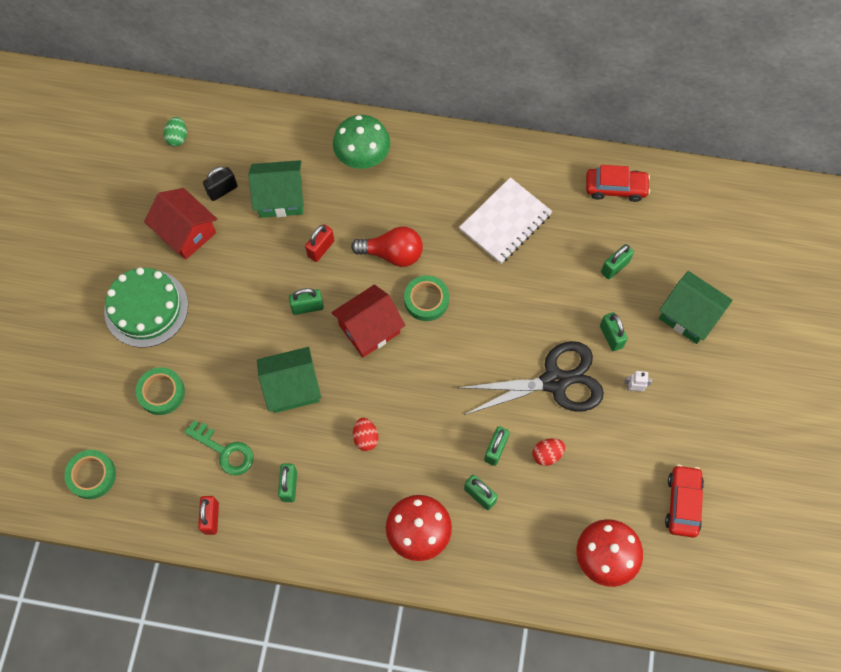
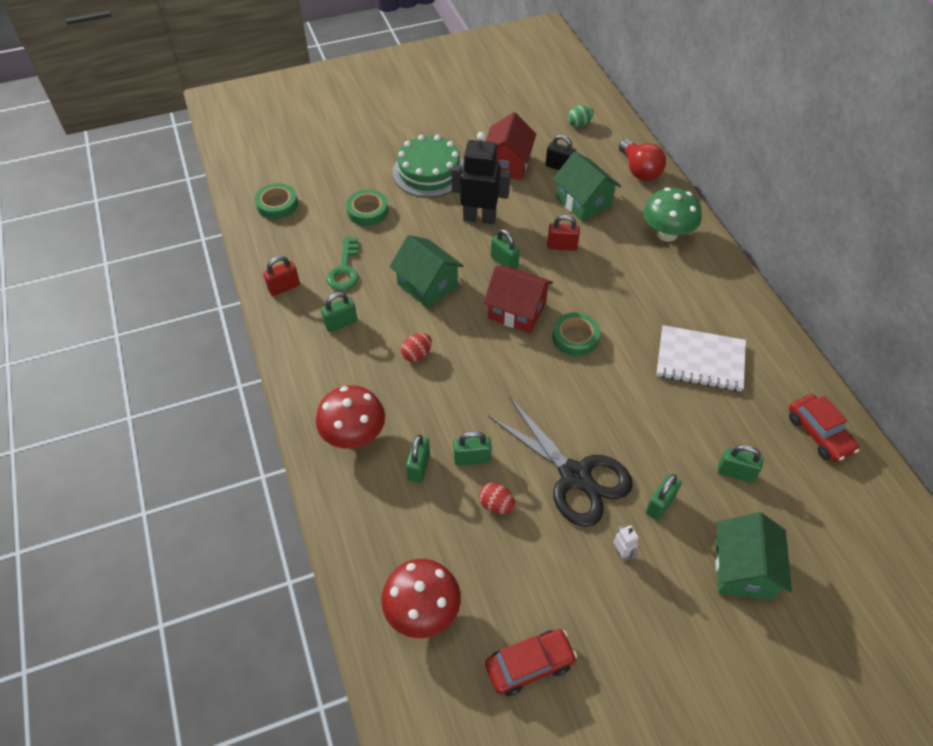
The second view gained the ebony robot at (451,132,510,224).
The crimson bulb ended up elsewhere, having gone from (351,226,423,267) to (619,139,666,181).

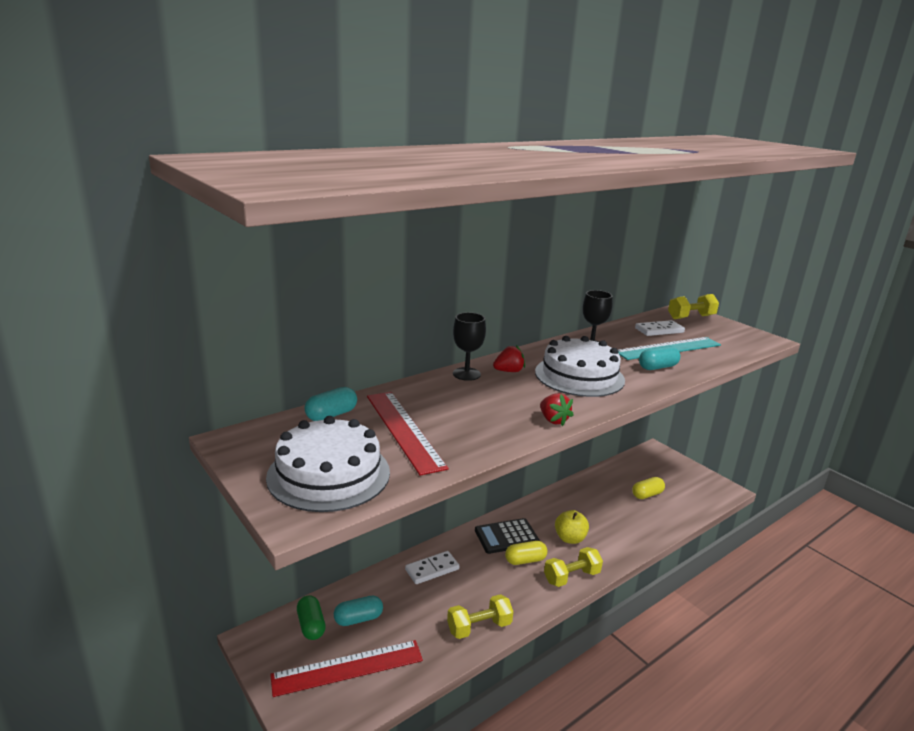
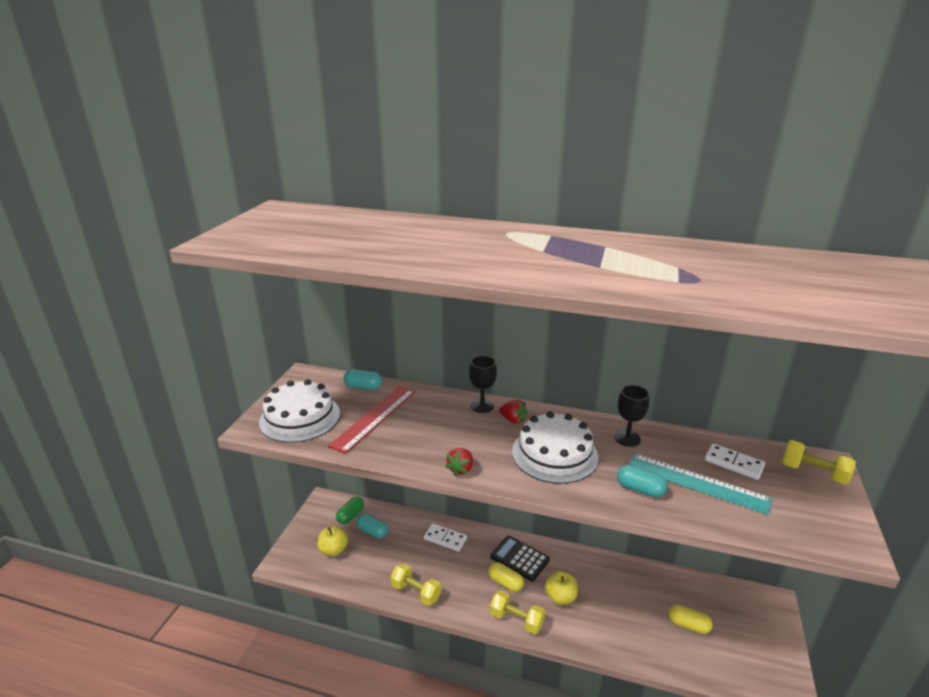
Where the crimson measuring stick stood at (270,640,423,697), the yellow apple fruit came to stand at (318,526,348,556).

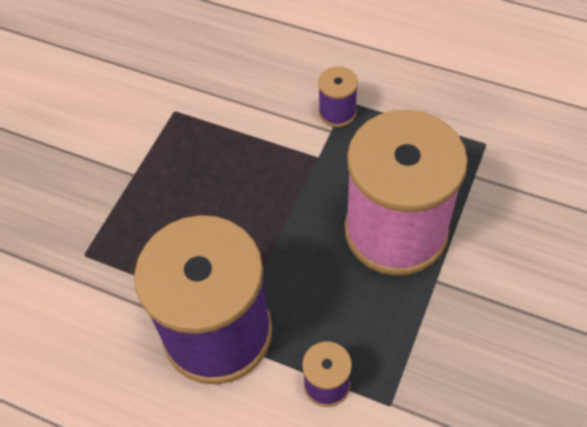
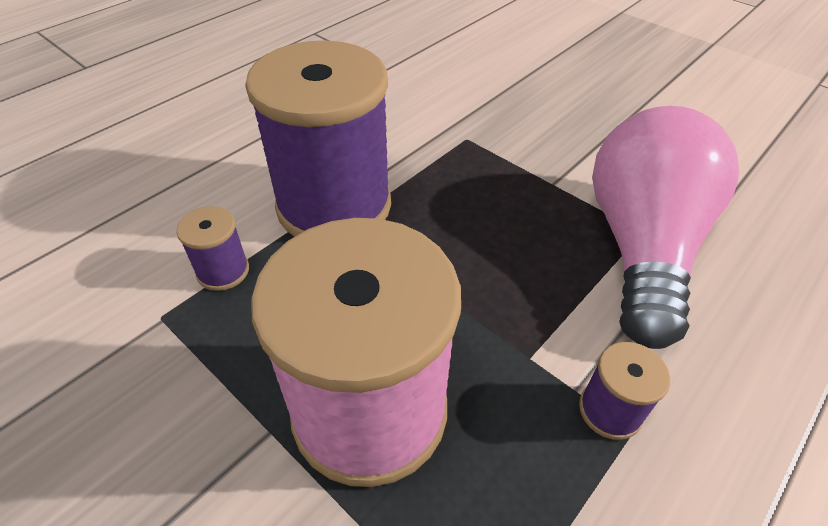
The second view gained the rose-pink bulb at (592,106,739,349).

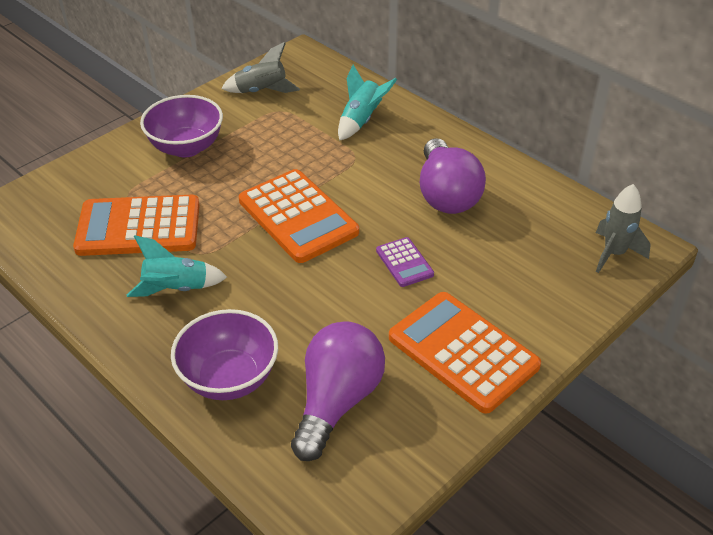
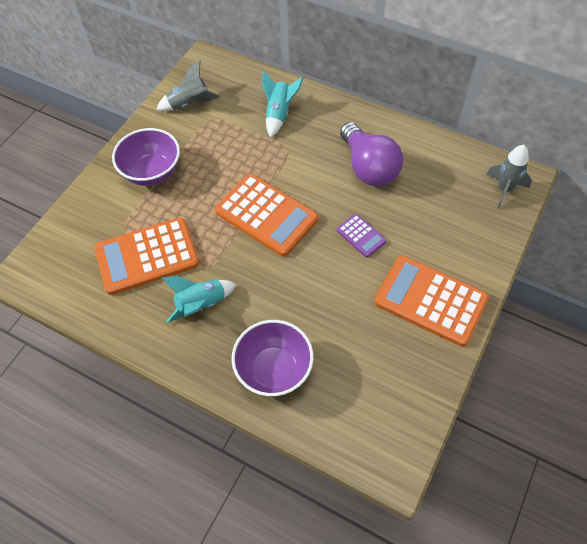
The second view lost the violet bulb at (291,321,385,461).

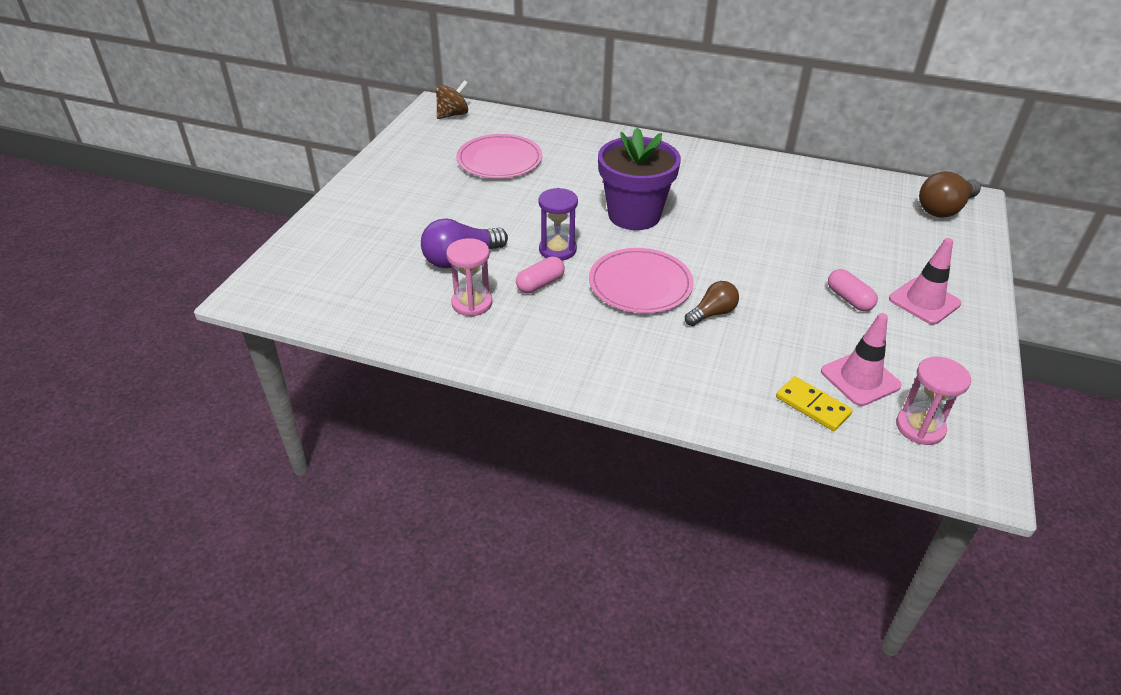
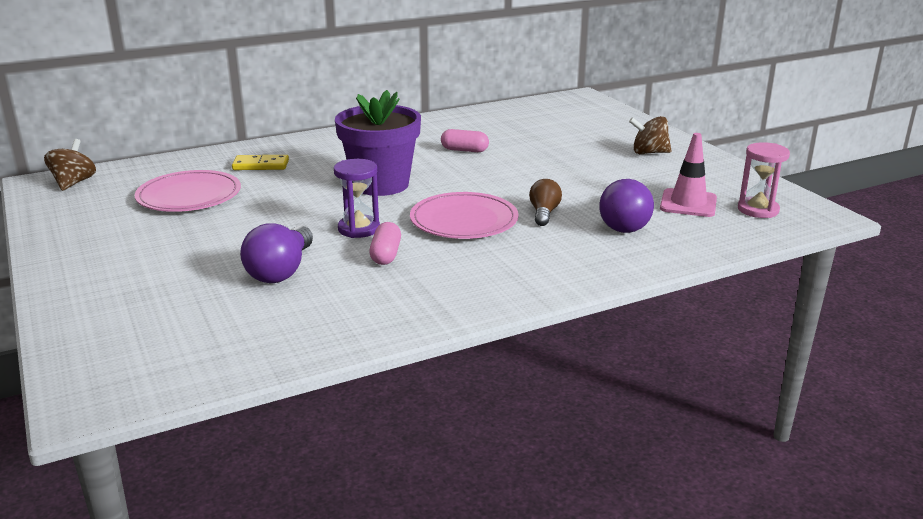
The yellow domino piece ended up elsewhere, having gone from (776,376,853,431) to (232,155,289,170).
The rose-pink pill shape ended up elsewhere, having gone from (828,269,878,311) to (441,129,489,152).
The second view gained the violet bulb at (599,179,654,233).
Where the rose-pink road cone stood at (889,238,961,325), the brown whirligig came to stand at (629,116,672,154).
The second view lost the rose-pink sand timer at (446,238,492,317).
The second view lost the brown bulb at (919,171,981,218).

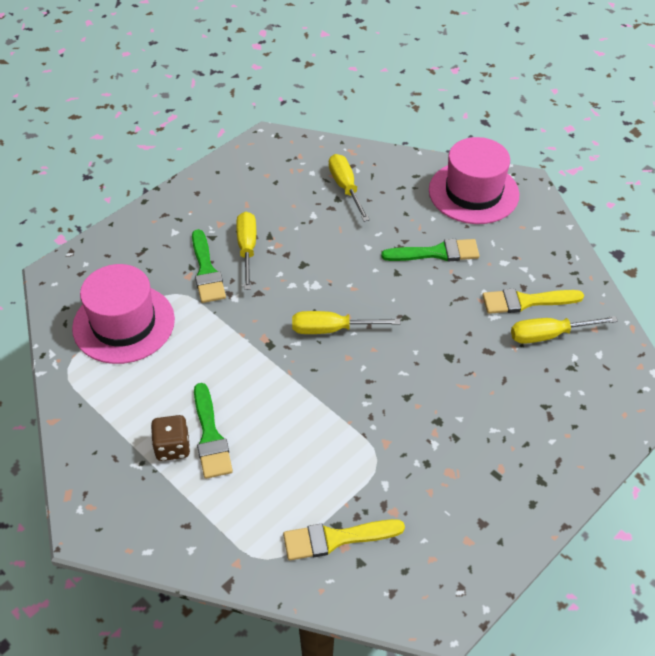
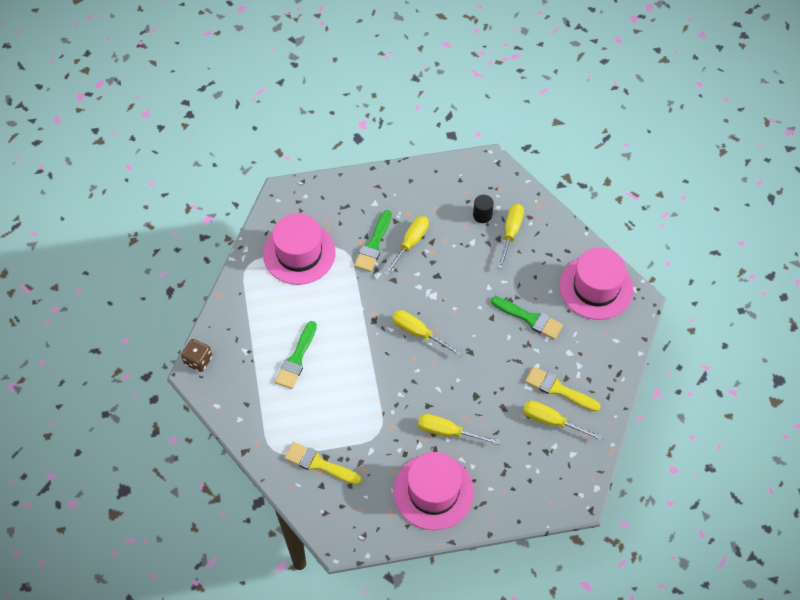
The brown die ended up elsewhere, having gone from (151,415,190,461) to (181,339,212,372).
The second view gained the rose-pink hat at (393,452,474,530).
The second view gained the yellow hand screwdriver at (418,414,500,445).
The second view gained the ebony solid cylinder at (473,195,494,223).

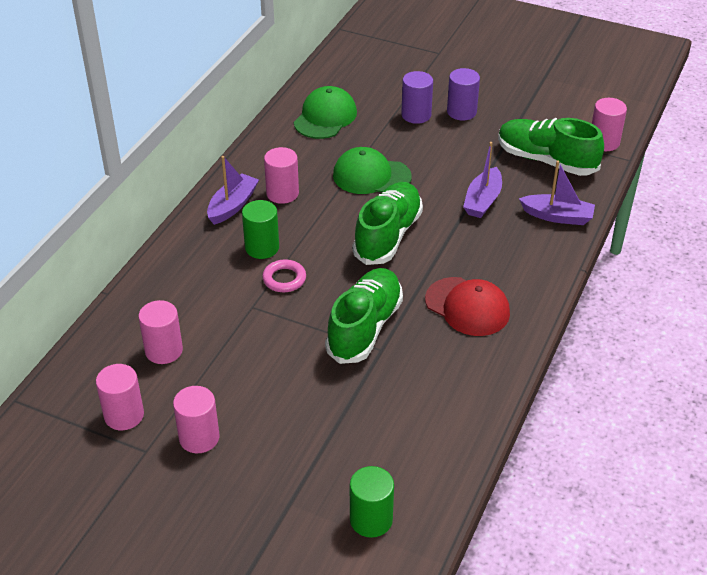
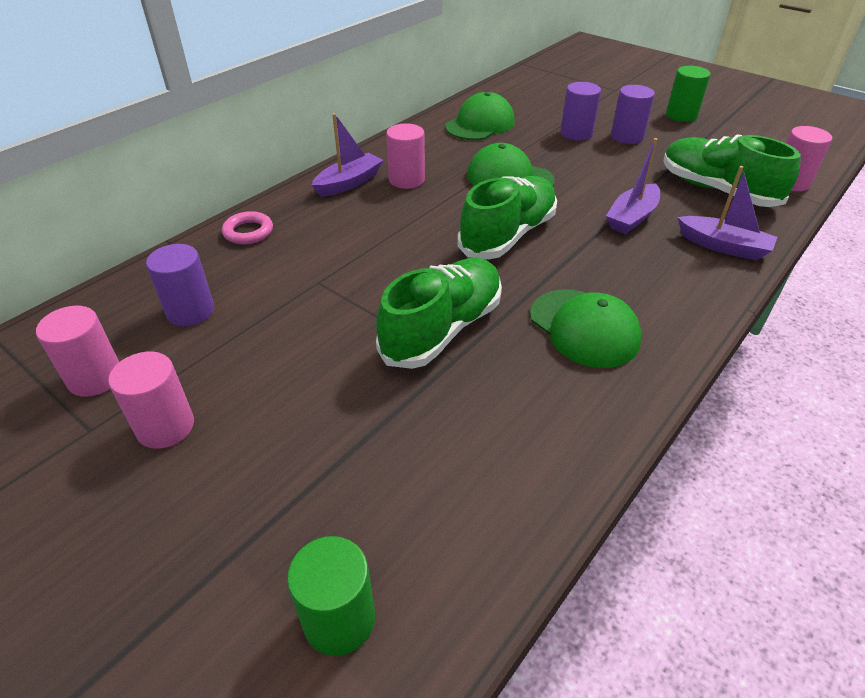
What was the rose-pink solid cylinder at (138,300,183,364) turned into the violet solid cylinder at (146,244,214,326).
The rose-pink torus ended up elsewhere, having gone from (262,260,306,292) to (222,211,273,245).
What was the crimson cap at (425,277,510,336) turned into the green cap at (530,289,642,368).
The green solid cylinder ended up elsewhere, having gone from (242,200,279,259) to (666,66,711,122).

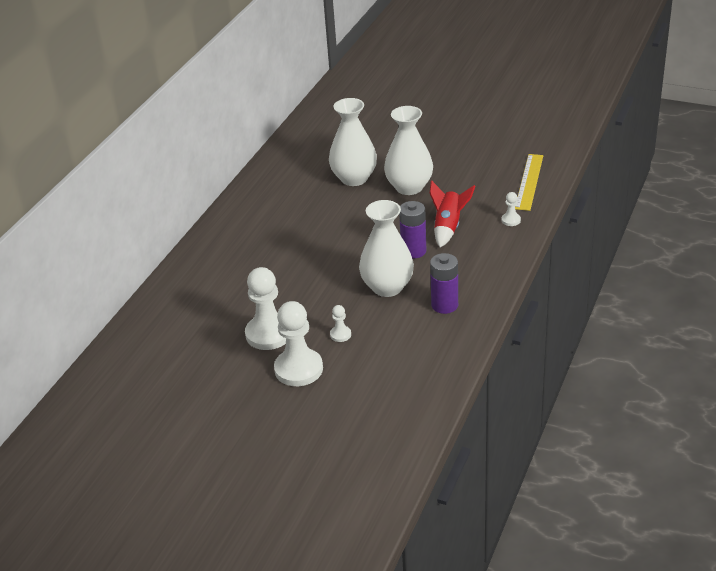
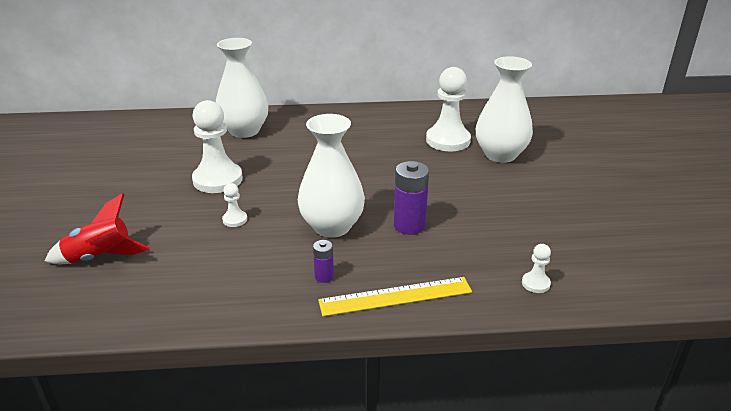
The crimson toy rocket ended up elsewhere, having gone from (430,180,475,248) to (45,193,150,264).
The snow-white vase ended up elsewhere, having gone from (384,106,433,195) to (216,38,268,138).
The size of the violet power cell at (430,253,458,314) changed by a factor of 0.54.
The yellow measuring stick ended up elsewhere, having gone from (515,154,543,211) to (318,277,472,316).
The snow-white chess pawn ended up elsewhere, having gone from (274,301,323,386) to (426,67,471,151).

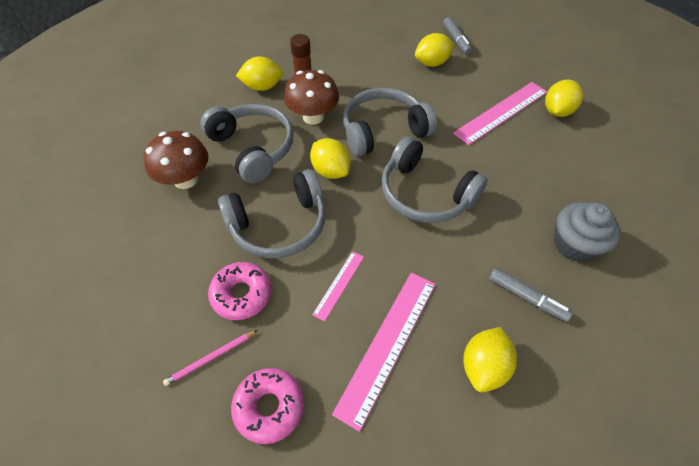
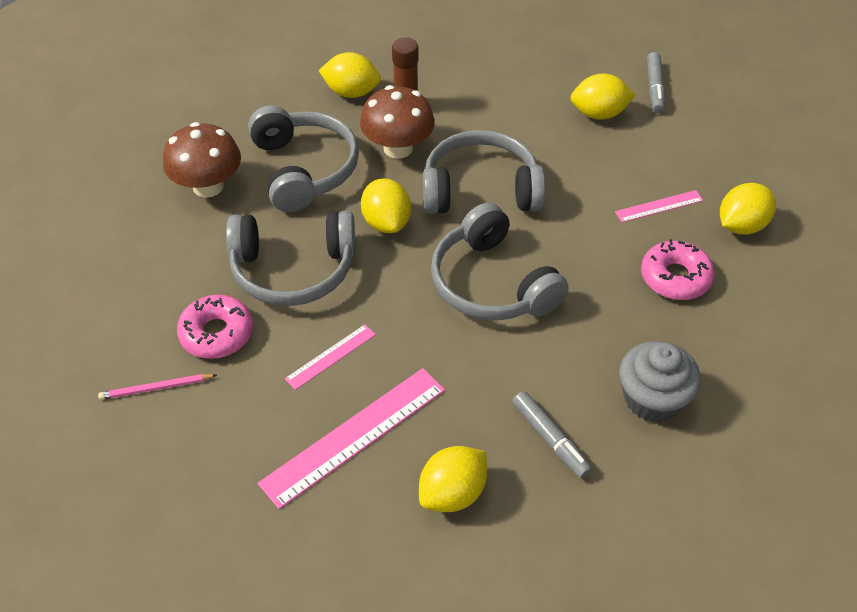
The size of the rose-pink measuring stick at (453,82,547,145) changed by a factor of 0.52.
The rose-pink glazed donut ended up elsewhere, having gone from (231,368,304,444) to (641,239,715,300).

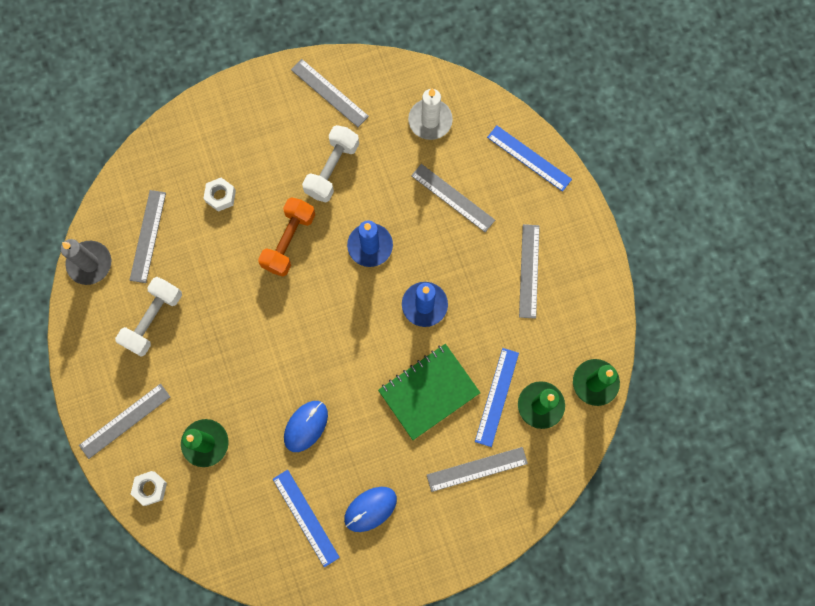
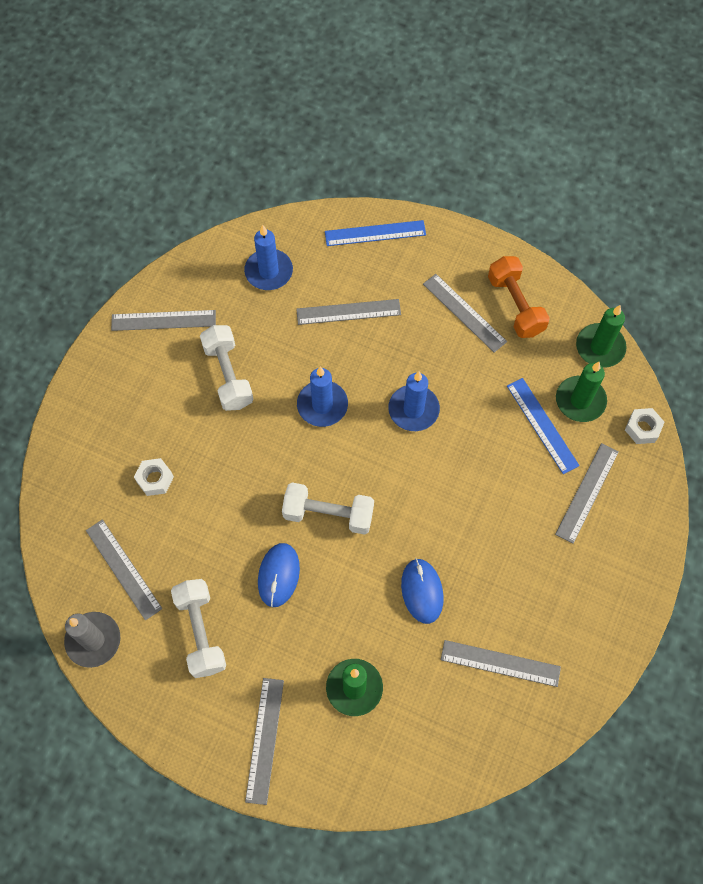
What was the snow-white wax candle at (408,88,453,140) turned into the blue wax candle at (244,225,293,290).
The blue PC mouse ended up elsewhere, having gone from (344,487,397,532) to (258,543,300,607).
The second view gained the snow-white hand weight at (282,483,374,535).
What was the blue measuring stick at (273,470,340,567) turned into the gray measuring stick at (441,640,561,687).
The bright orange hand weight ended up elsewhere, having gone from (258,197,315,277) to (488,256,550,338).
The snow-white nut ended up elsewhere, having gone from (131,471,167,506) to (625,408,665,444).
The second view lost the green notepad at (378,344,480,440).

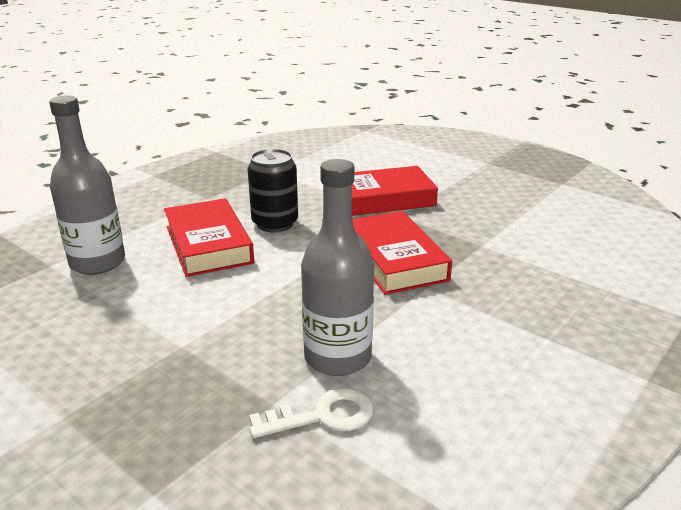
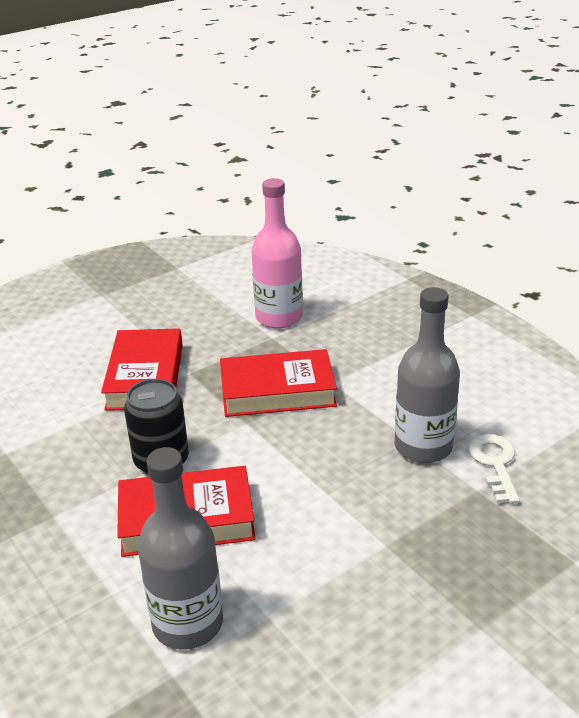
The second view gained the rose-pink flask at (251,178,303,328).

